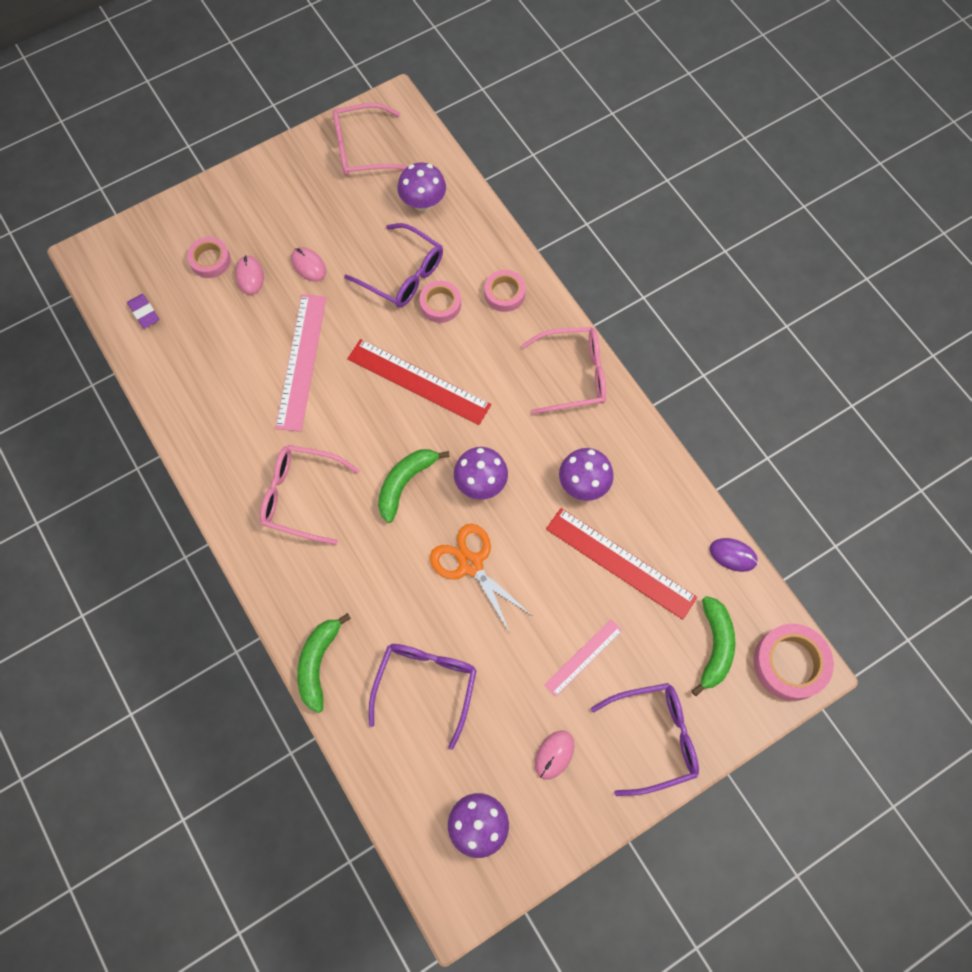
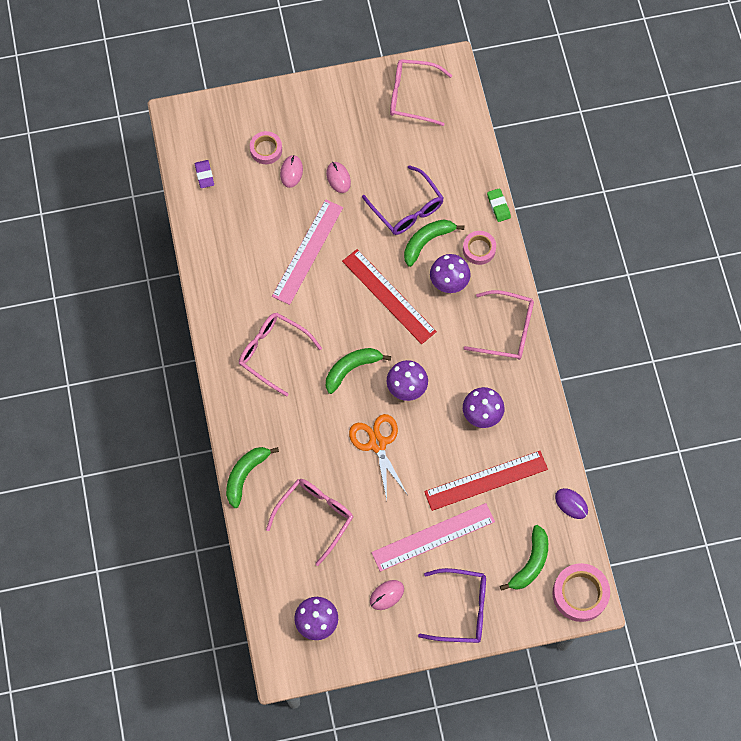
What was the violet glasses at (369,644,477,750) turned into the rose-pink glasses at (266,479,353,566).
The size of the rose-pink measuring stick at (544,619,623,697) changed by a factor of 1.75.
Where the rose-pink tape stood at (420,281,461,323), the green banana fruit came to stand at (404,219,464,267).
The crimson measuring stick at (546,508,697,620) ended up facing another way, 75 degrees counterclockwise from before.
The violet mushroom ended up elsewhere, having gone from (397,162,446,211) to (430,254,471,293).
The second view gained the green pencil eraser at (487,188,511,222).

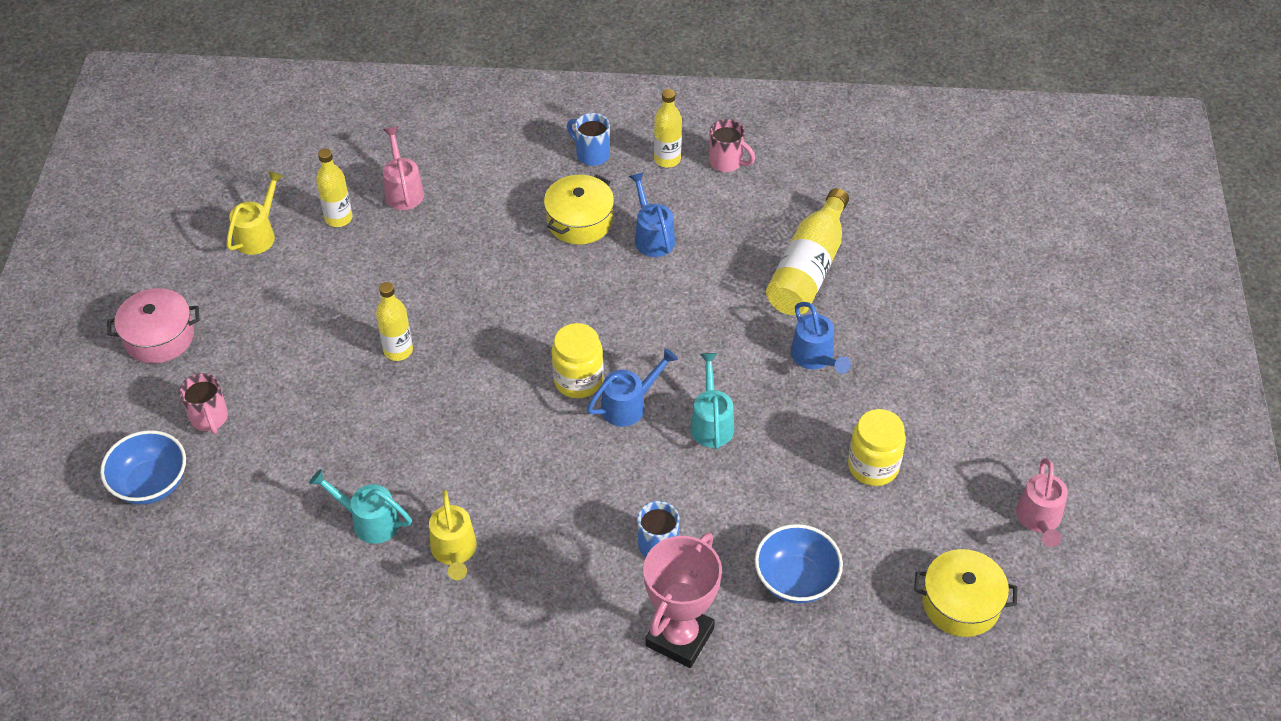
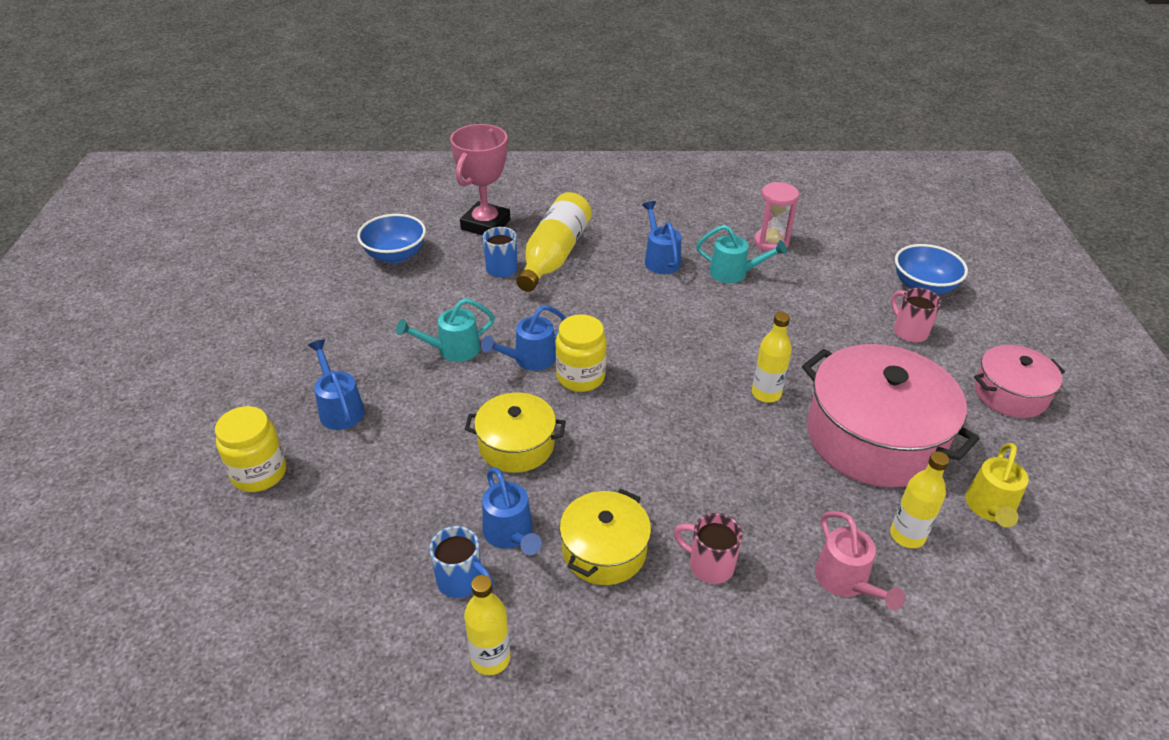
The yellow preserve jar ended up elsewhere, having gone from (848,409,906,486) to (215,406,286,492).
The aqua sprinkling can at (690,353,734,449) ended up facing another way, 75 degrees clockwise from before.
The blue coffee mug ended up elsewhere, having gone from (567,113,610,166) to (429,526,494,598).
The yellow stockpot ended up elsewhere, having gone from (914,549,1017,637) to (465,393,566,473).
The yellow flask ended up elsewhere, having gone from (766,188,849,315) to (516,192,592,292).
What was the yellow sprinkling can at (429,490,477,580) turned into the blue sprinkling can at (642,201,681,274).
The rose-pink coffee mug ended up elsewhere, having gone from (709,119,755,172) to (674,513,743,584).
The second view gained the rose-pink sand timer at (754,182,799,252).
The second view gained the rose-pink stockpot at (802,344,979,487).
The second view lost the rose-pink sprinkling can at (1016,458,1068,547).

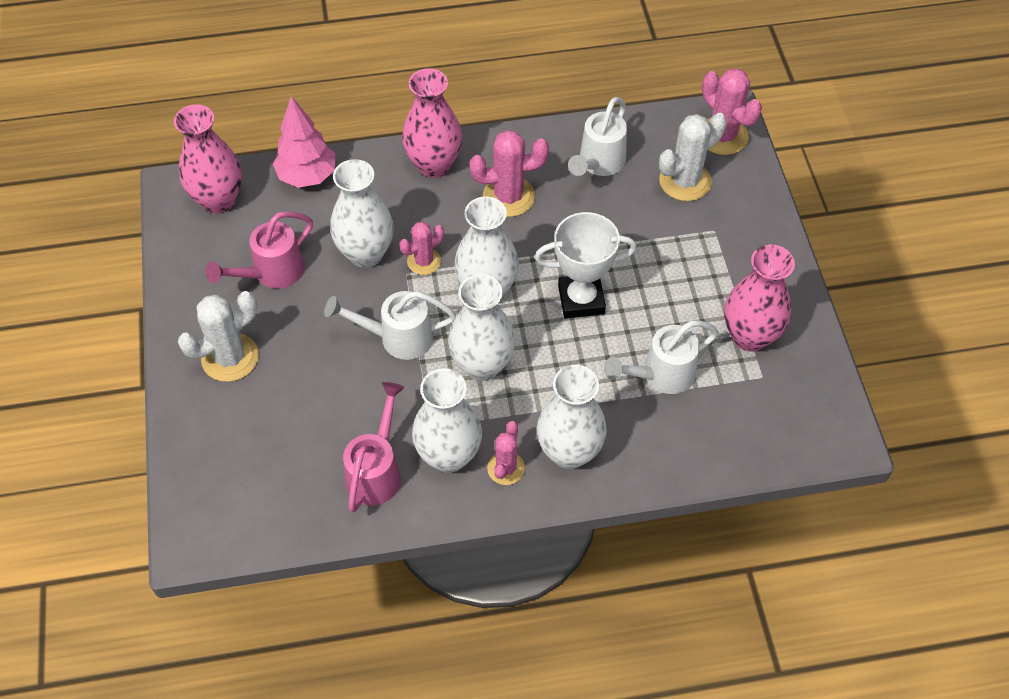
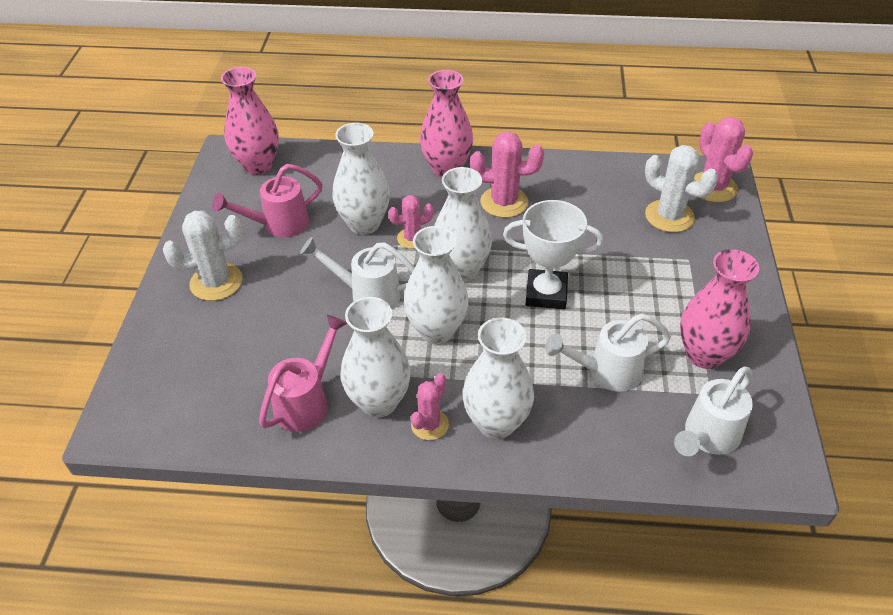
The snow-white prickly plant at (659,113,727,201) ended up facing another way, 60 degrees clockwise from before.
The snow-white sprinkling can ended up elsewhere, having gone from (568,97,627,176) to (674,367,753,456).
The second view lost the rose-pink tree at (273,96,335,188).

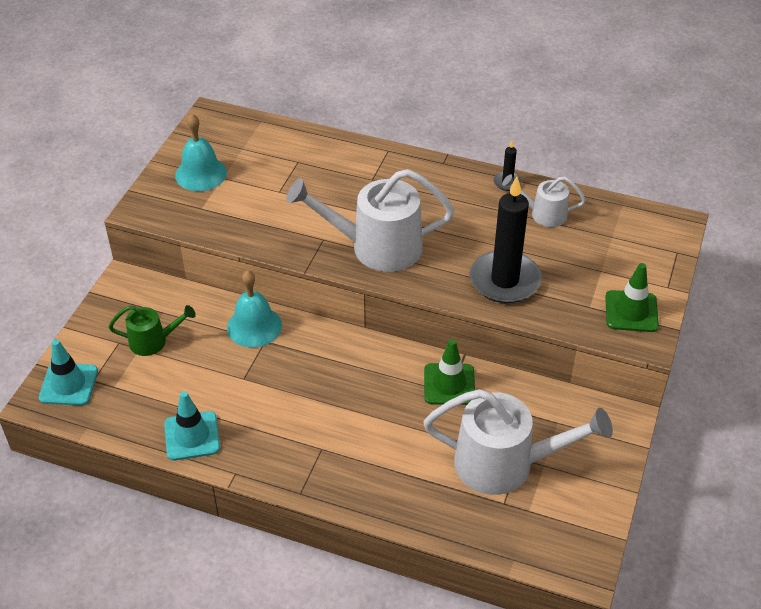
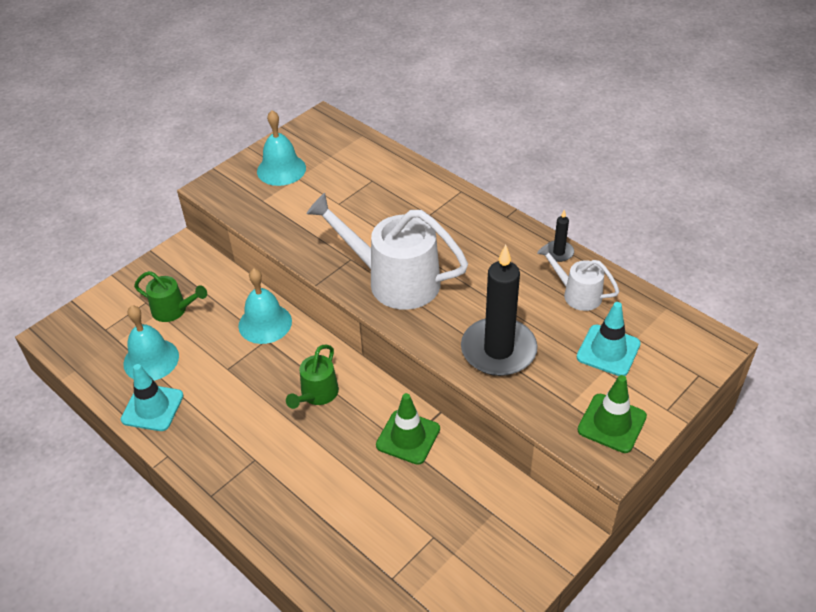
The second view gained the aqua hand bell at (123,305,179,381).
The second view gained the green sprinkling can at (286,345,339,409).
The aqua road cone ended up elsewhere, having gone from (39,339,98,406) to (577,302,641,376).
The second view lost the snow-white sprinkling can at (423,389,613,495).

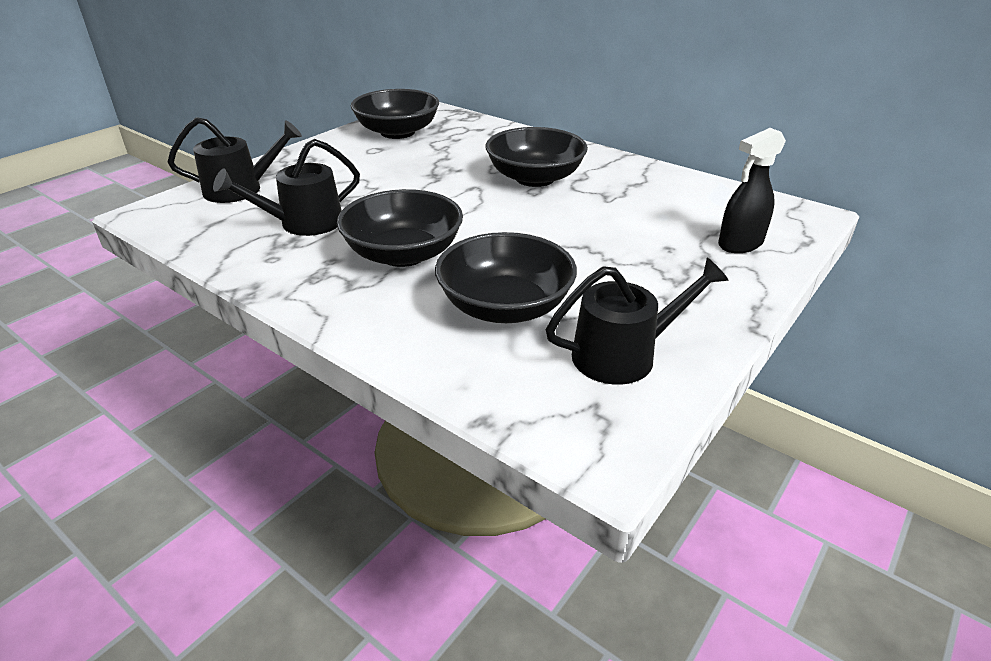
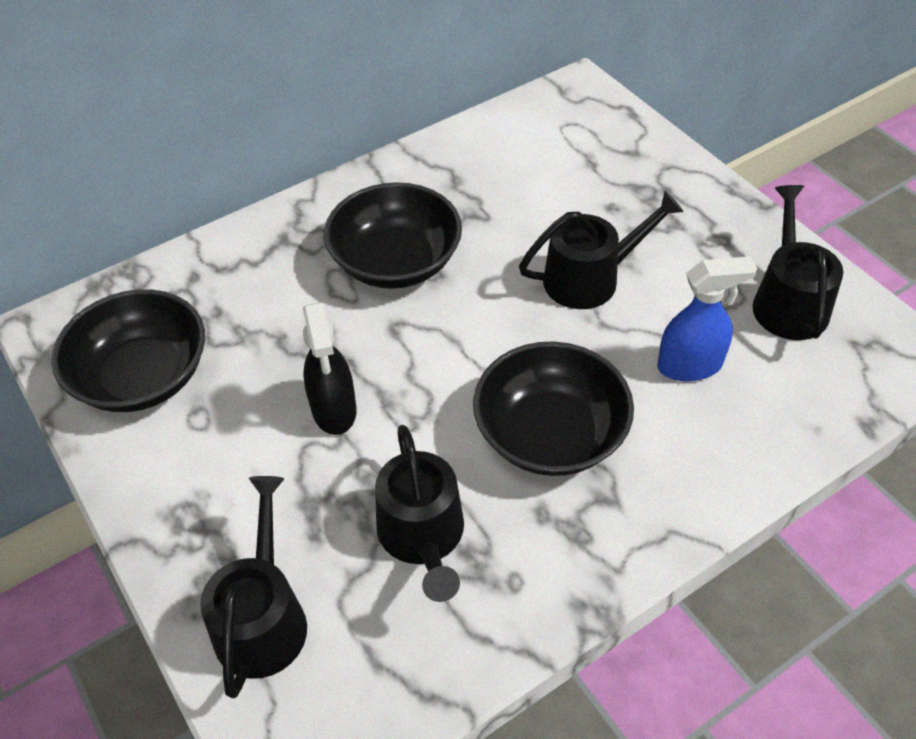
The ebony spray bottle ended up elsewhere, having gone from (718,128,786,253) to (303,302,357,435).
The second view gained the ebony sprinkling can at (519,191,684,309).
Where the ebony serving bowl stood at (435,232,577,323), the blue spray bottle came to stand at (657,256,757,381).

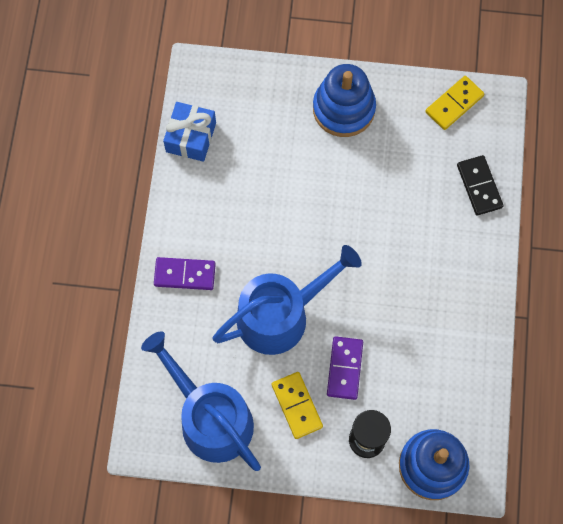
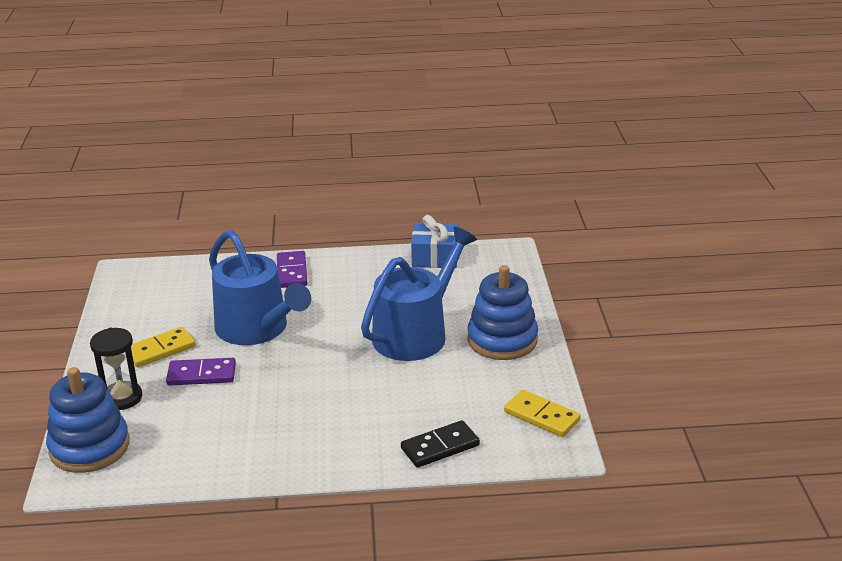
The blue sprinkling can ended up elsewhere, having gone from (141,331,261,471) to (361,227,477,361).

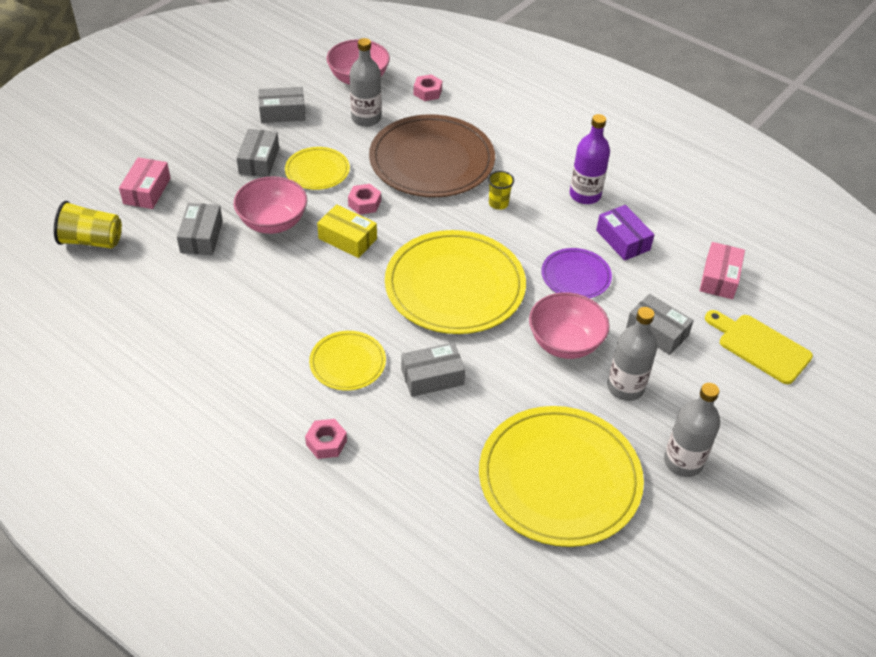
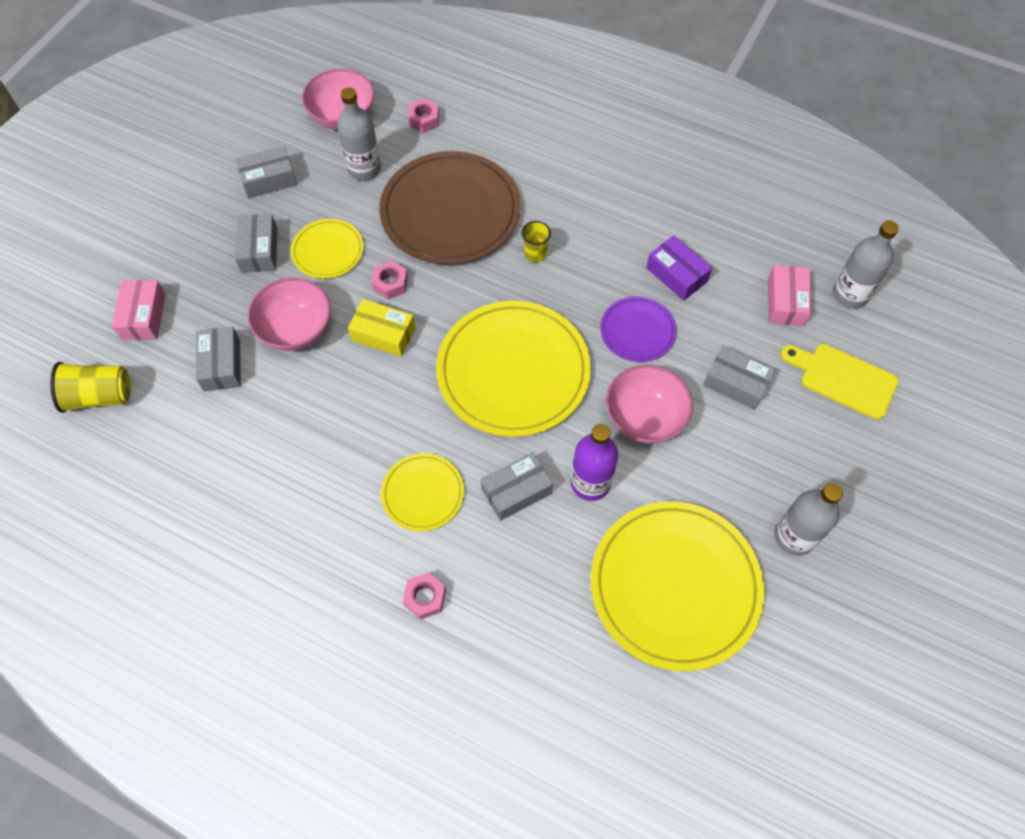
The violet flask ended up elsewhere, having gone from (570,114,610,204) to (571,424,618,501).
The gray flask ended up elsewhere, having gone from (607,307,658,401) to (832,220,899,309).

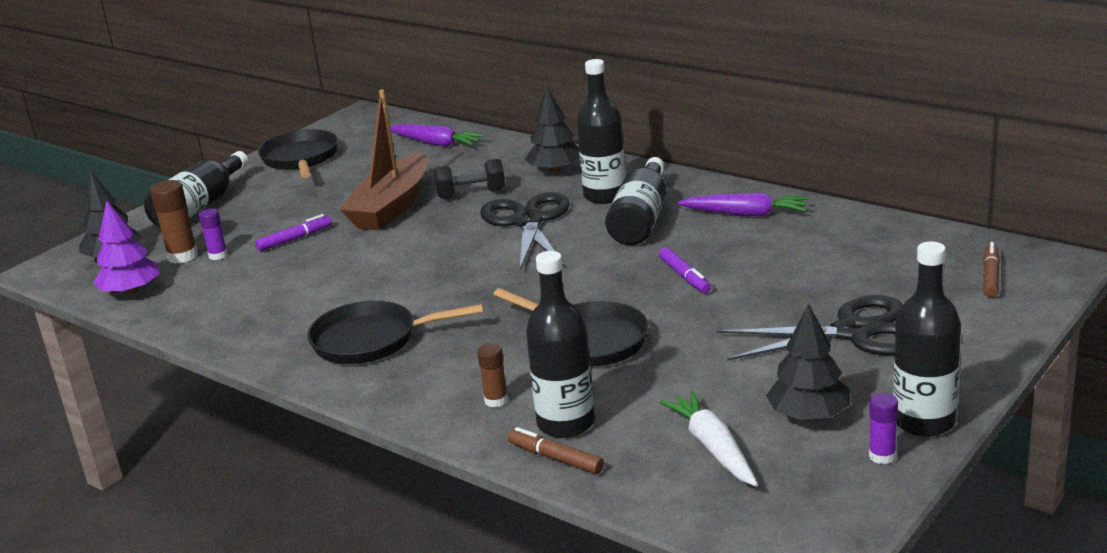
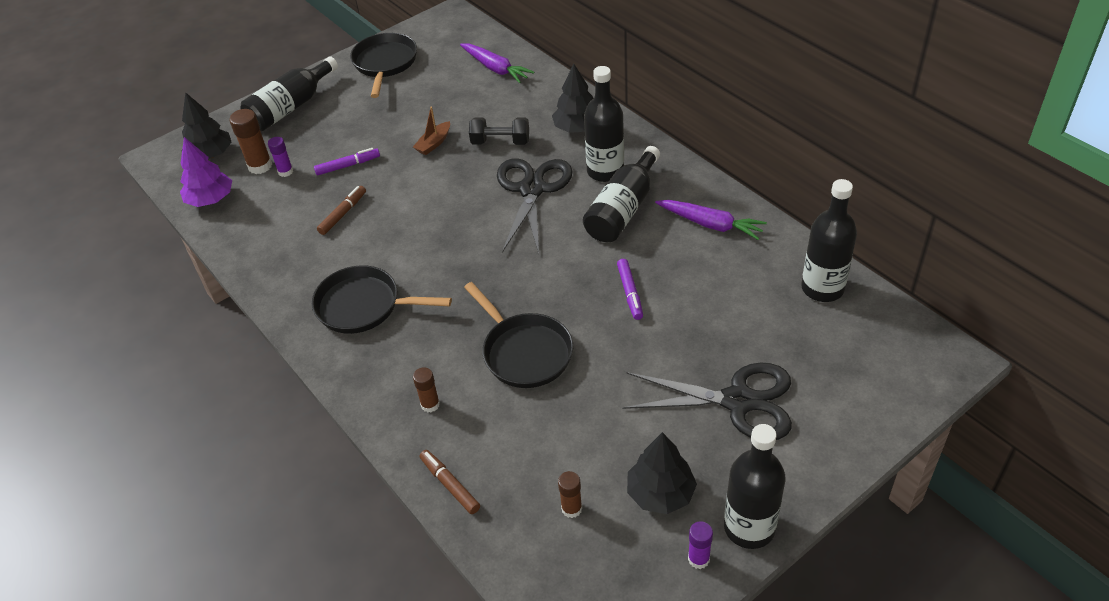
The brown marker ended up elsewhere, having gone from (983,242,1000,297) to (317,186,366,235).
The size of the brown toy boat at (340,89,427,230) changed by a factor of 0.42.
Where the snow-white carrot stood at (659,390,758,487), the brown stick of glue came to stand at (558,471,582,518).
The ebony flask ended up elsewhere, having gone from (526,251,595,438) to (801,179,857,302).

